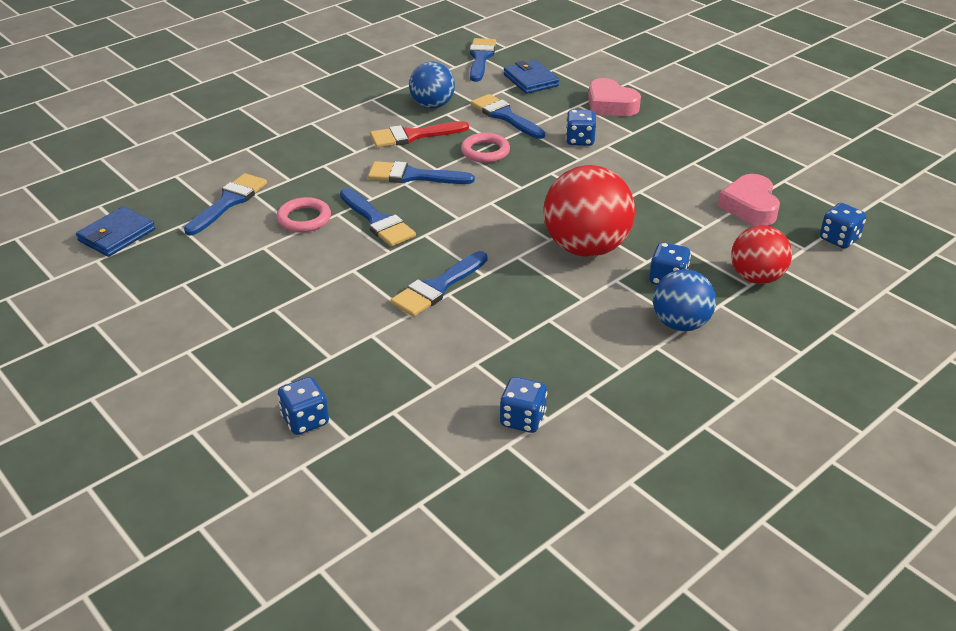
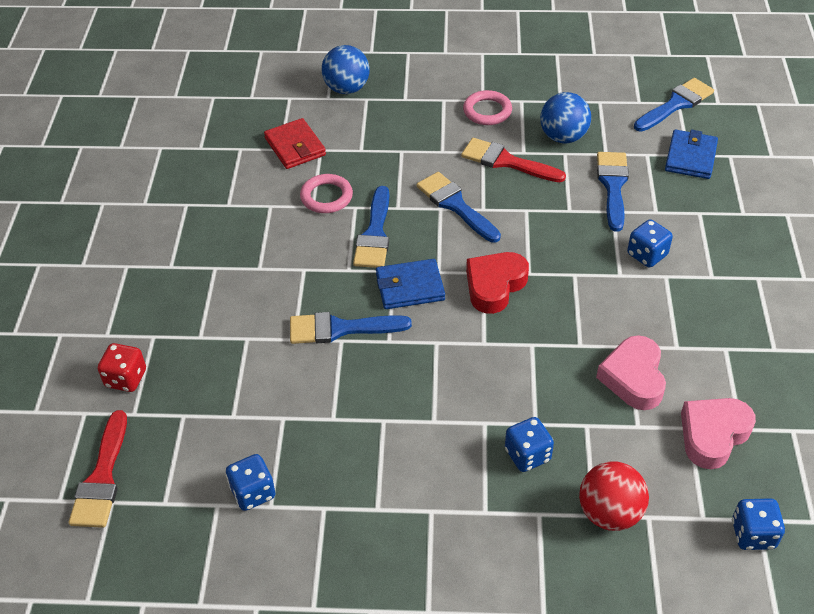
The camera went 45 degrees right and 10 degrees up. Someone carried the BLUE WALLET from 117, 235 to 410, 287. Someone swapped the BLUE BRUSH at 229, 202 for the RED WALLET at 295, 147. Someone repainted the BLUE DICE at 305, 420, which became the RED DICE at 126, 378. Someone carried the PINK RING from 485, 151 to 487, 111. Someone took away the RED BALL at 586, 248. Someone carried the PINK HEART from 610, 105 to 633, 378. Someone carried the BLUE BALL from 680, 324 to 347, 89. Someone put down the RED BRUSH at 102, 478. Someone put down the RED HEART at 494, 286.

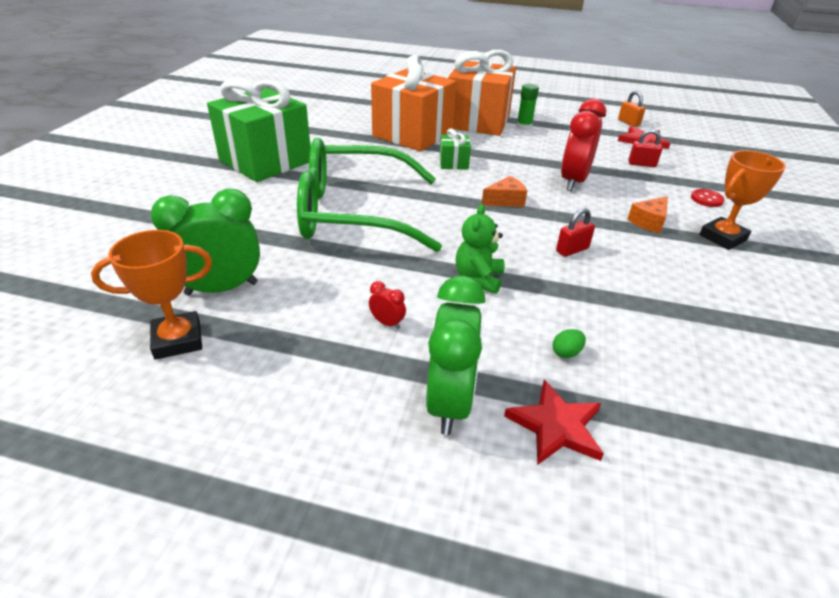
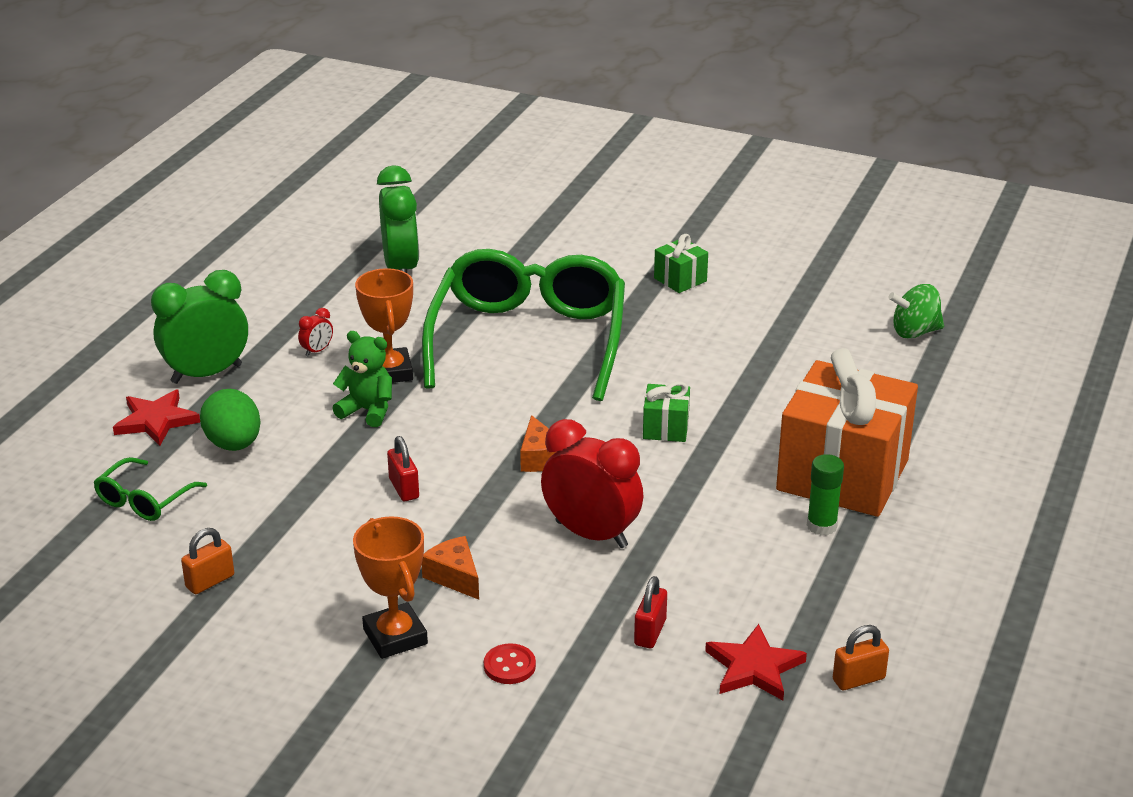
The camera went 100 degrees right and 5 degrees down. Someone carried the ORANGE TROPHY from 178, 340 to 390, 372. Someone scaled the GREEN GIFT at 265, 161 by 0.42. Someone took away the ORANGE GIFT at 412, 134. Someone rotated the GREEN CLOCK at 450, 402 by 135 degrees clockwise. Someone scaled the GREEN EGG at 566, 353 by 2.16. Someone put down the GREEN GLASSES at 144, 500. Someone put down the ORANGE PADLOCK at 210, 581. Someone put down the GREEN SPINNING TOP at 914, 332.

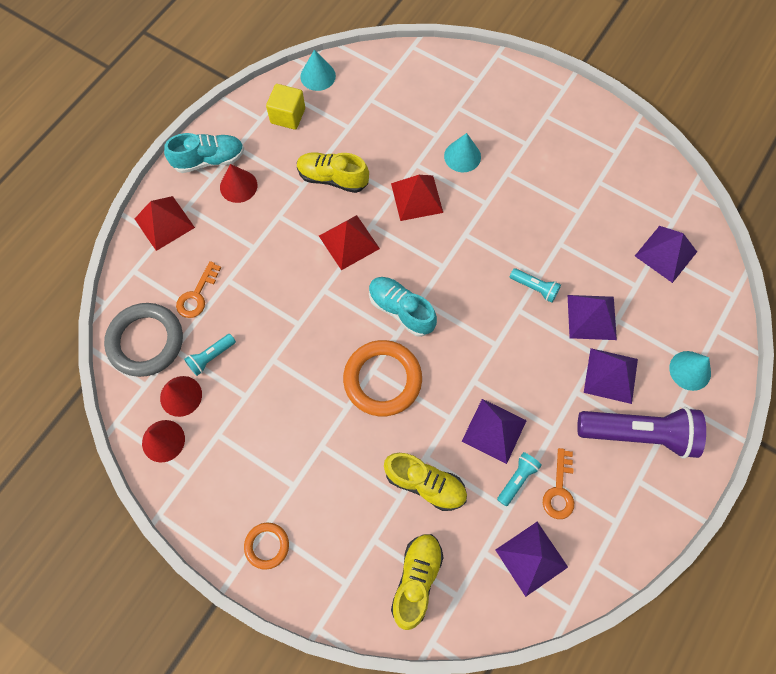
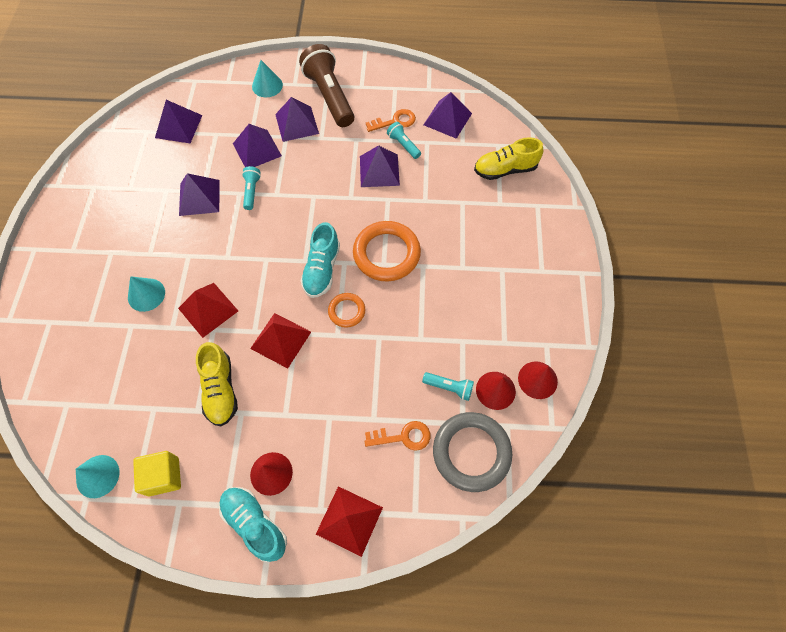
The camera went 120 degrees left and 5 degrees down. Someone carried the ORANGE RING from 267, 545 to 346, 311. Someone took away the YELLOW SHOE at 425, 483. Someone rotated the TURQUOISE FLASHLIGHT at 517, 479 by 45 degrees clockwise. Someone repainted the PURPLE FLASHLIGHT at 638, 433, which became the BROWN FLASHLIGHT at 329, 96. Someone put down the PURPLE PYRAMID at 199, 197.

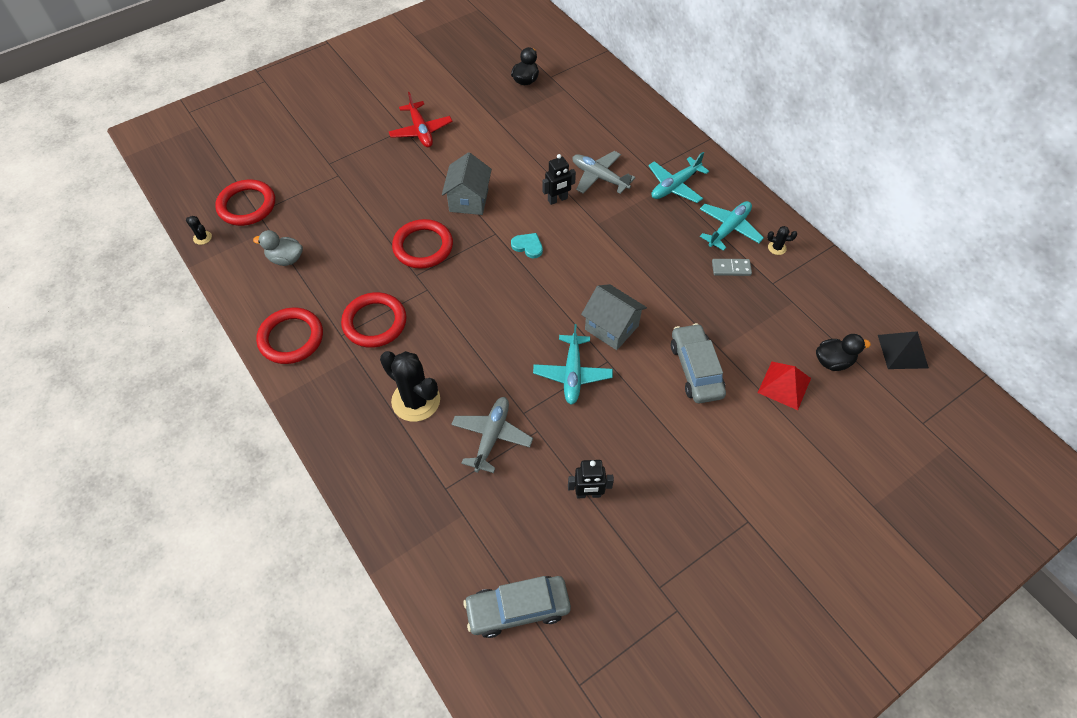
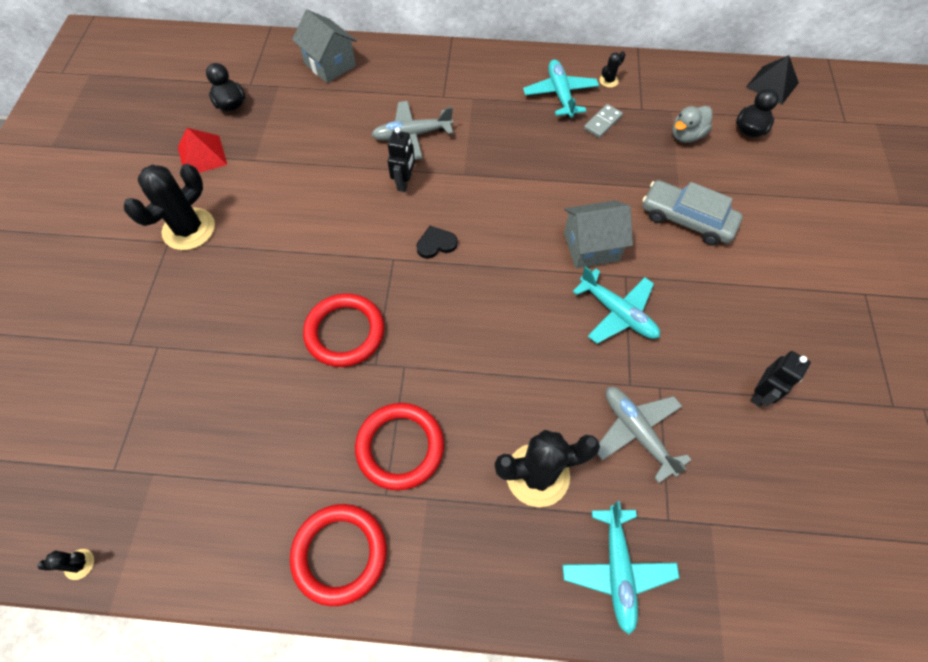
The camera went 50 degrees left and 5 degrees up. Someone took away the RED RING at 247, 205. Someone carried the GREY DUCK from 286, 259 to 686, 136. Someone swapped the RED PLANE at 421, 131 for the BLACK CACTUS at 189, 229. Someone carried the GREY HOUSE from 469, 200 to 330, 65. Someone took away the GREY CAR at 518, 609. Someone repainted the TURQUOISE HEART at 528, 246, which became the BLACK HEART at 436, 244. Someone carried the TURQUOISE PLANE from 675, 186 to 617, 570. Someone carried the RED PYRAMID from 784, 385 to 202, 155.

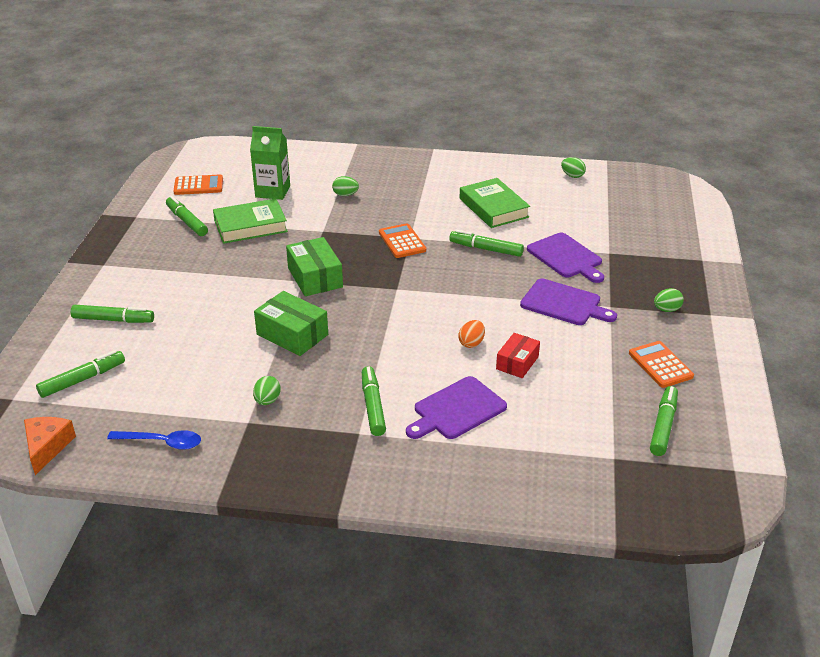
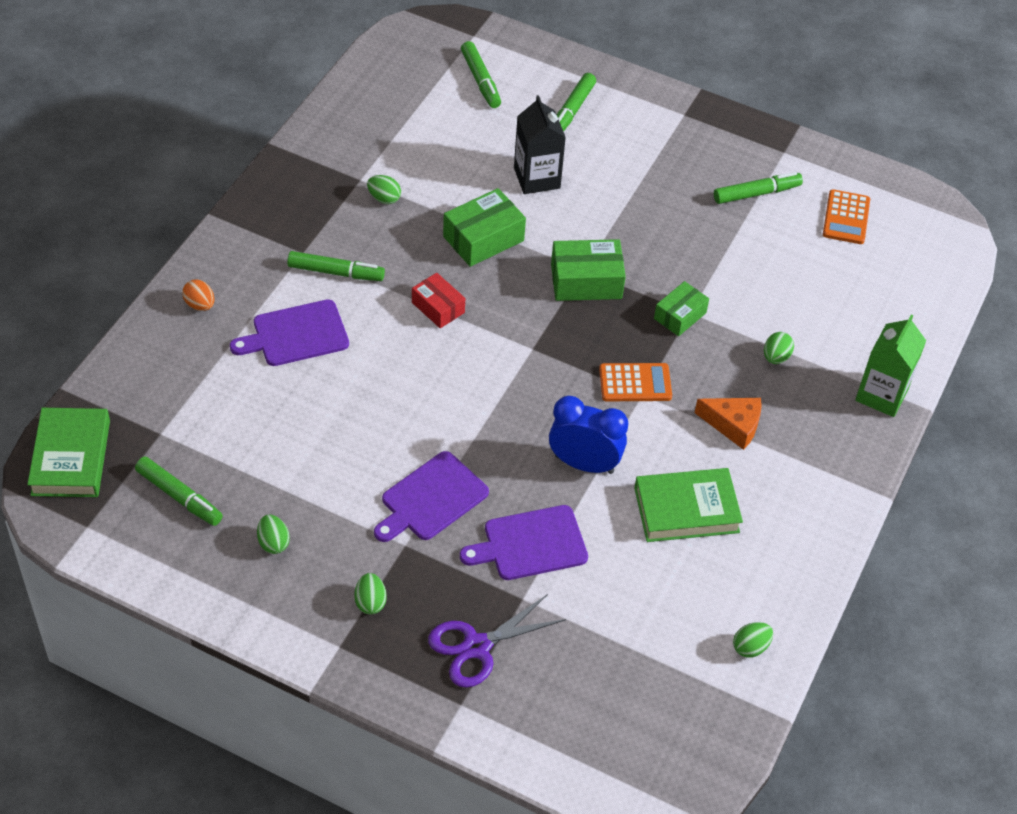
The camera went 105 degrees right and 15 degrees up. Someone carried the ORANGE CHEESE from 47, 447 to 733, 425. Someone took away the BLUE SPOON at 162, 442. Someone carried the GREEN BOOK from 250, 226 to 70, 457. Someone carried the GREEN CARTON from 272, 191 to 881, 395. Someone rotated the PURPLE CUTTING BOARD at 456, 410 by 90 degrees counterclockwise. Someone swapped the GREEN MARKER at 486, 249 for the BLUE CLOCK at 584, 464. Someone carried the ORANGE EGG from 471, 343 to 200, 305. Someone carried the RED BOX from 517, 363 to 438, 307. Someone swapped the ORANGE CALCULATOR at 660, 365 for the GREEN EGG at 273, 543. Someone put down the PURPLE SCISSORS at 477, 646. Someone put down the BLACK CARTON at 537, 178. Someone put down the GREEN BOX at 680, 316.

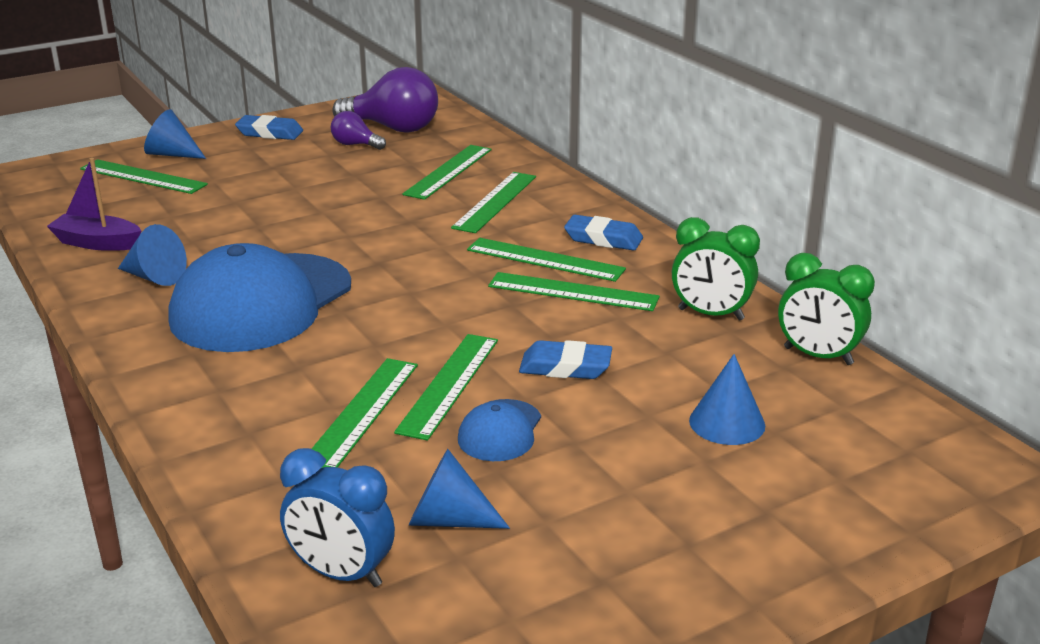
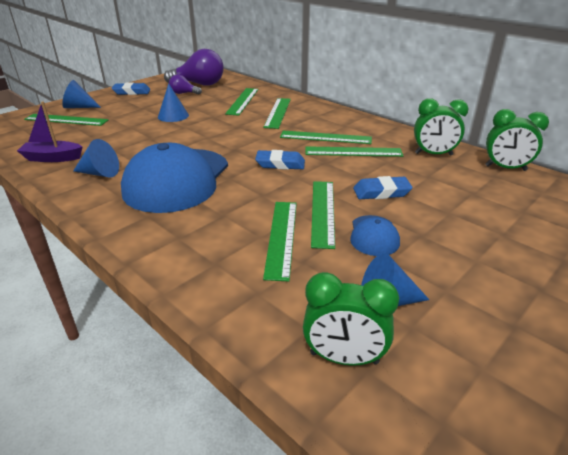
The camera went 15 degrees left and 5 degrees up. Someone repainted the BLUE CLOCK at 341, 573, which became the GREEN CLOCK at 344, 358. Someone carried the BLUE ERASER from 603, 239 to 280, 164. Someone carried the BLUE CONE from 727, 423 to 173, 116.

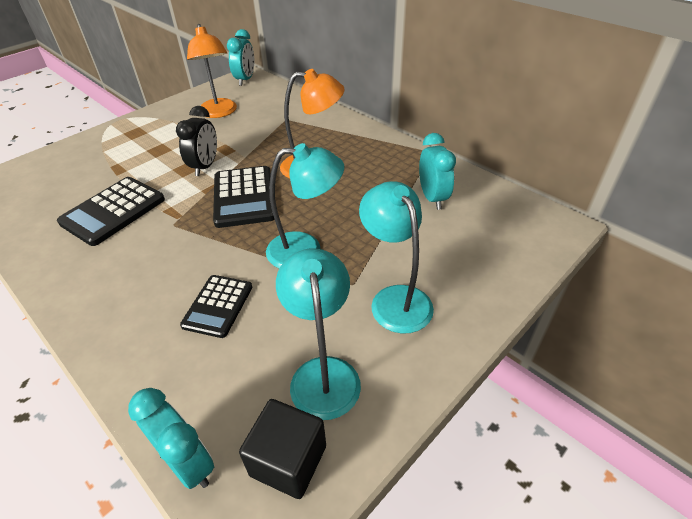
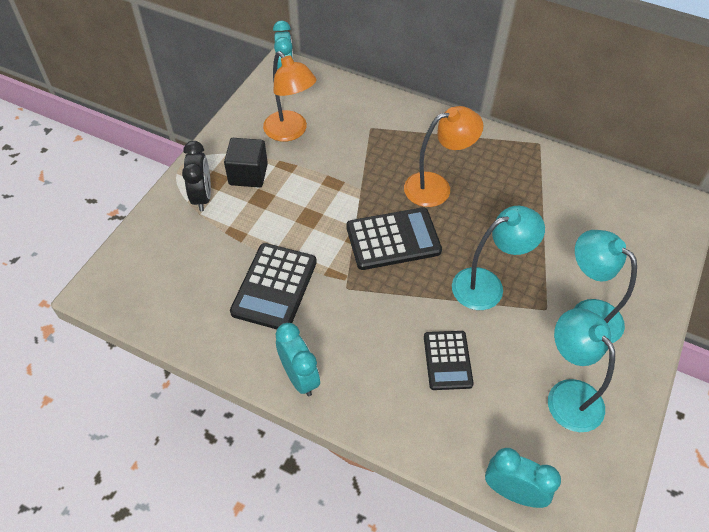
The camera went 20 degrees left and 10 degrees up. Someone carried the BLACK CLOCK from 205, 166 to 202, 197. Someone rotated the BLACK CALCULATOR at 244, 197 by 75 degrees counterclockwise. Someone carried the BLACK CUBE from 288, 460 to 248, 174. Someone carried the TURQUOISE CLOCK from 432, 198 to 299, 377.

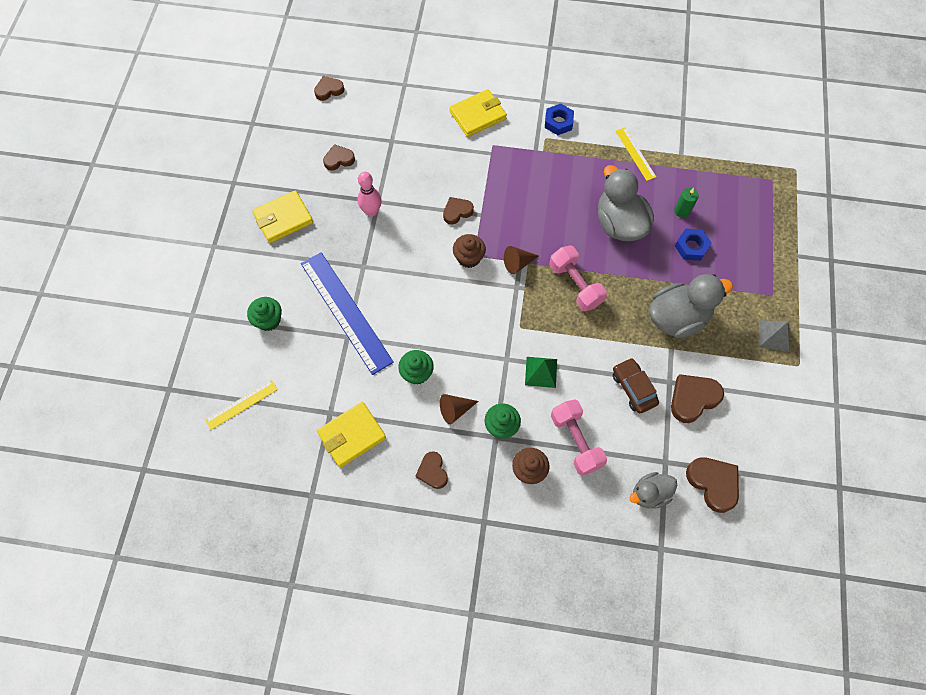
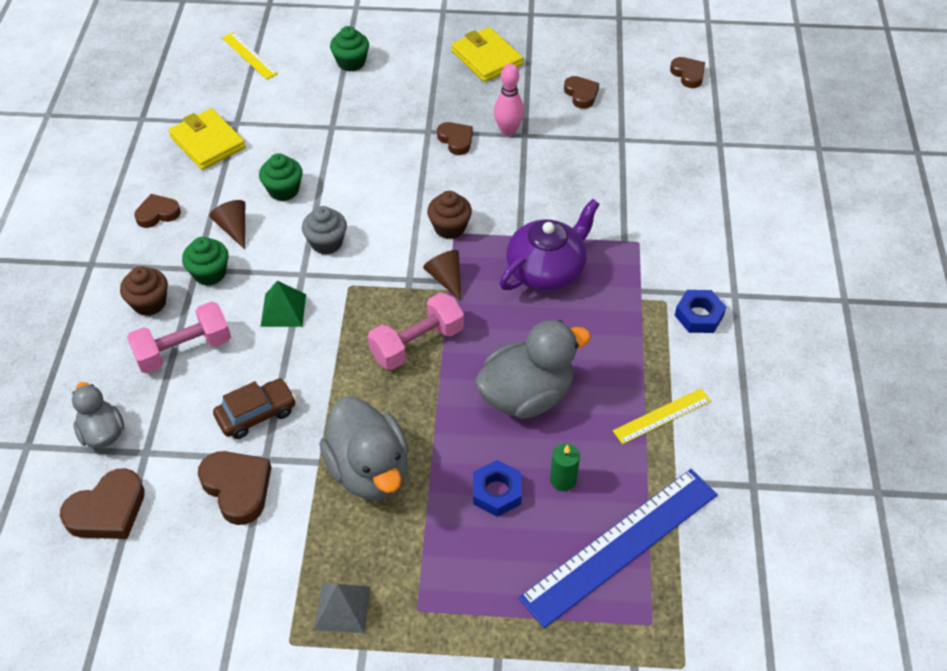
The camera went 85 degrees right and 15 degrees down. Someone carried the BLUE RULER from 346, 312 to 620, 545. Someone carried the BROWN HEART from 457, 212 to 456, 140. Someone took away the YELLOW WALLET at 478, 115. Someone put down the GREY CUPCAKE at 326, 243. Someone put down the PURPLE TEAPOT at 547, 270.

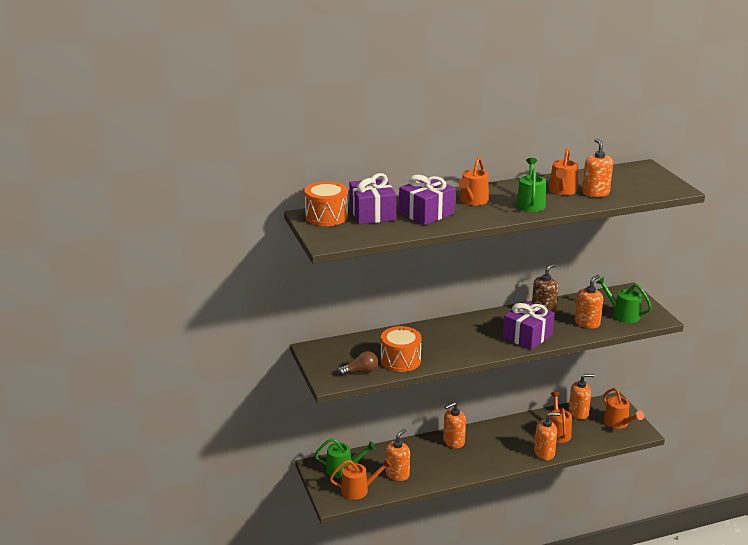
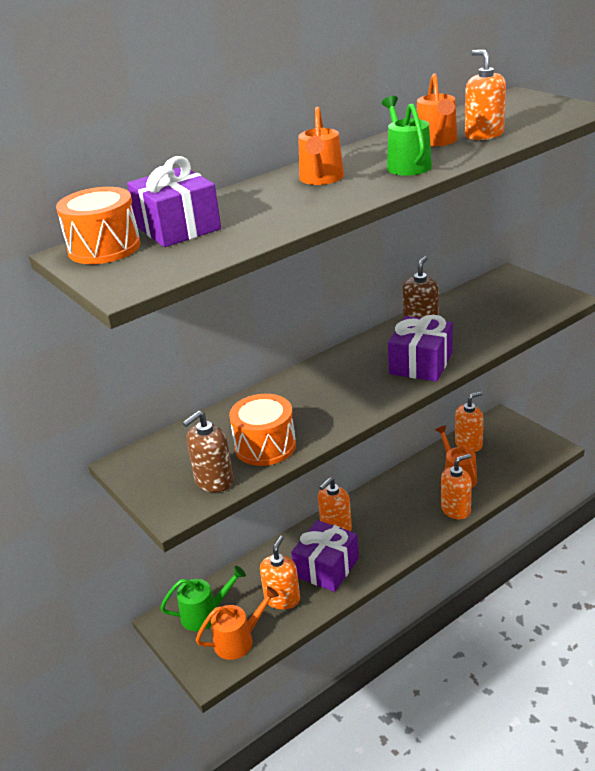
The camera went 15 degrees left and 5 degrees up. Someone swapped the BROWN LIGHT BULB at 360, 372 for the BROWN SOAP DISPENSER at 214, 481. Someone carried the PURPLE GIFT from 426, 213 to 326, 567. Someone took away the ORANGE SOAP DISPENSER at 587, 323. Someone took away the GREEN WATERING CAN at 623, 314. Someone took away the ORANGE WATERING CAN at 618, 423.

